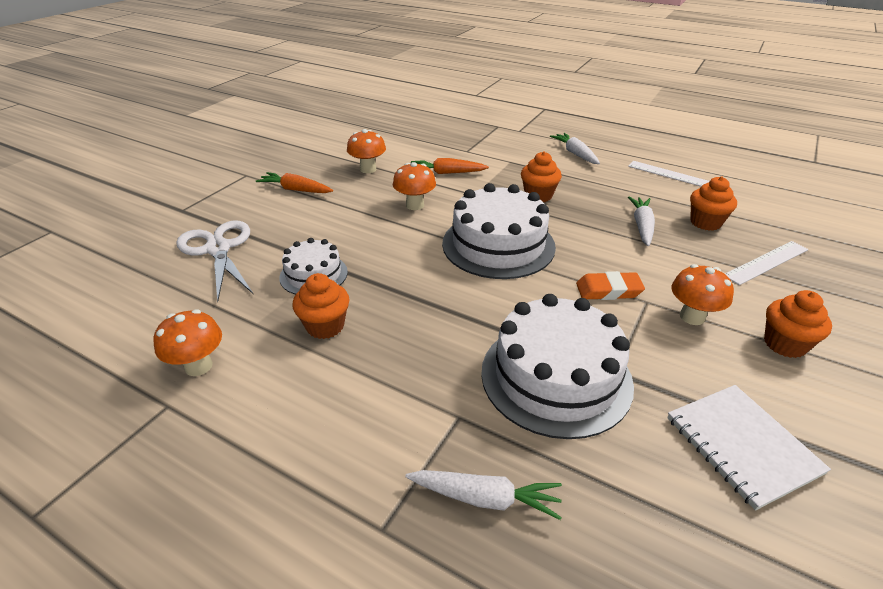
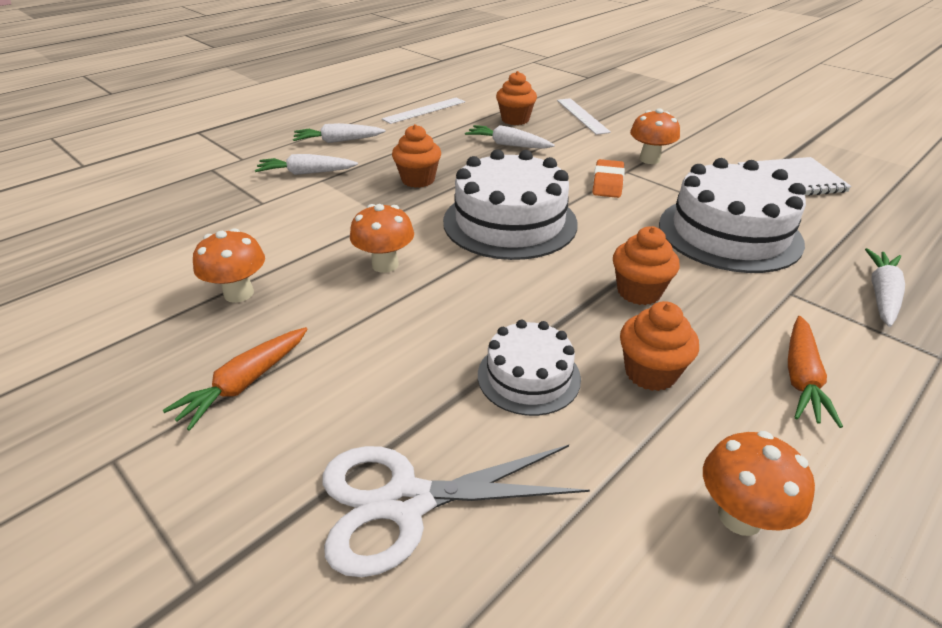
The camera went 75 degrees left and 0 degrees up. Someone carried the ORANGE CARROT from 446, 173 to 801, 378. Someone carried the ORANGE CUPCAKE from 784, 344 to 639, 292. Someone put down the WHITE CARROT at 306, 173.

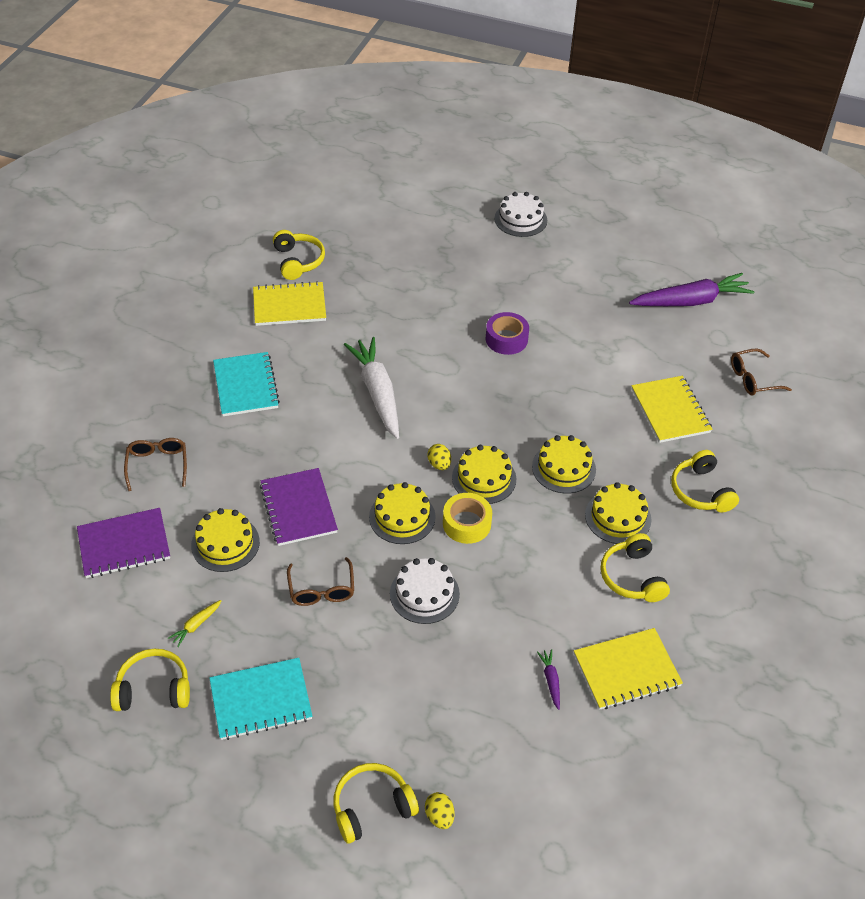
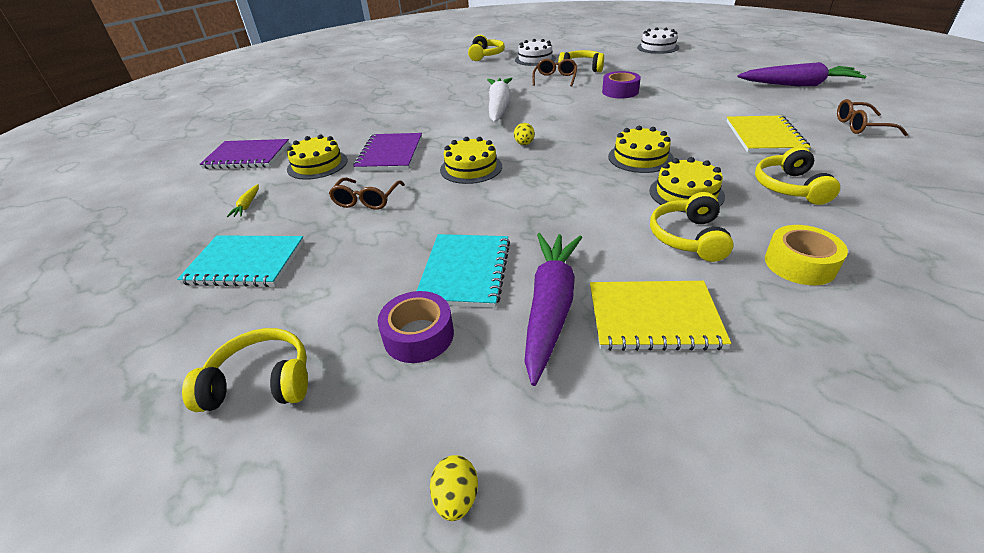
The camera went 25 degrees right and 10 degrees down. Someone carried the YELLOW HEADPHONES from 153, 689 to 581, 68. Someone carried the BROWN GLASSES from 157, 465 to 555, 79. Someone rotated the YELLOW CARROT at 196, 625 by 60 degrees counterclockwise. Someone carried the TURQUOISE NOTEBOOK from 246, 386 to 465, 271. Someone took away the YELLOW NOTEBOOK at 289, 306. Someone carried the WHITE CAKE from 424, 593 to 535, 59. Someone carried the YELLOW EGG from 439, 816 to 456, 498. Someone carried the YELLOW TAPE from 466, 523 to 800, 264. Someone took away the YELLOW CAKE at 484, 478. Someone scaled the PURPLE CARROT at 550, 680 by 2.47. Someone put down the PURPLE TAPE at 418, 335.

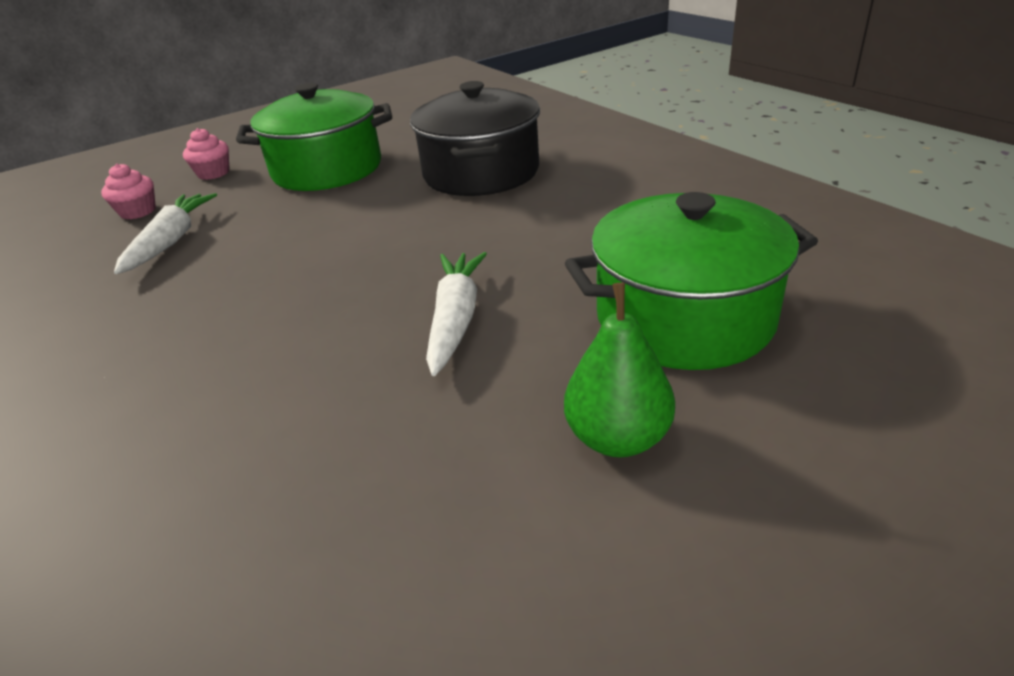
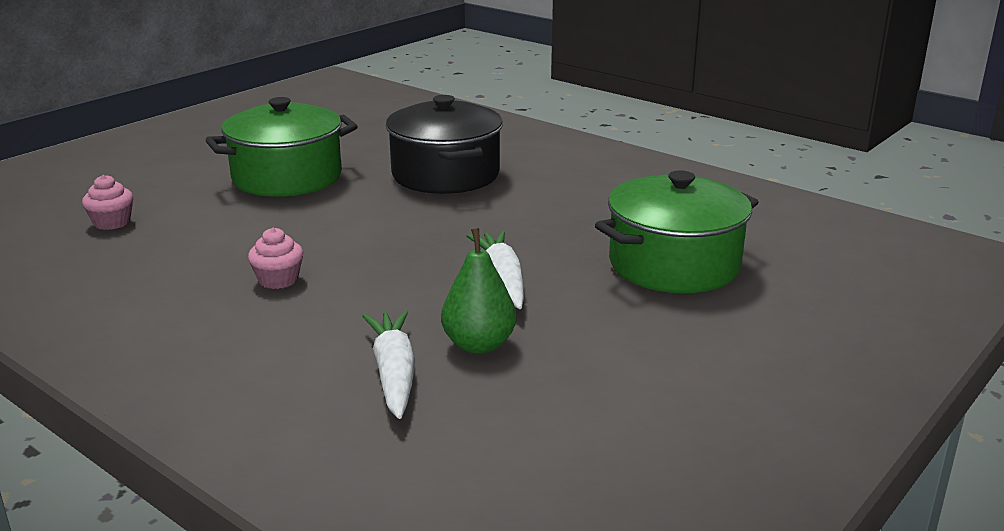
The camera went 20 degrees left and 10 degrees down. Someone carried the WHITE CARROT from 171, 241 to 394, 373. Someone carried the PINK CUPCAKE from 213, 173 to 278, 280. Someone carried the GREEN PEAR from 618, 438 to 479, 345.

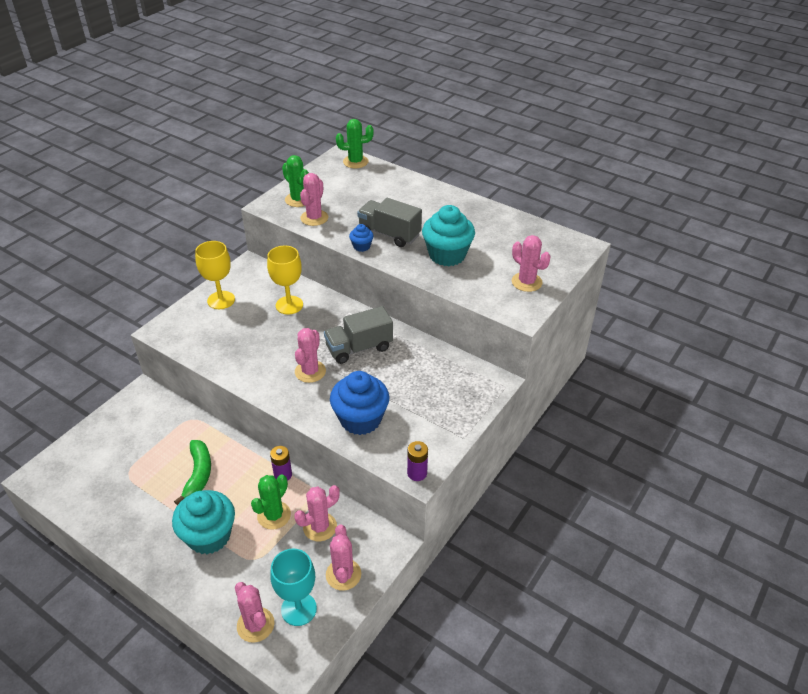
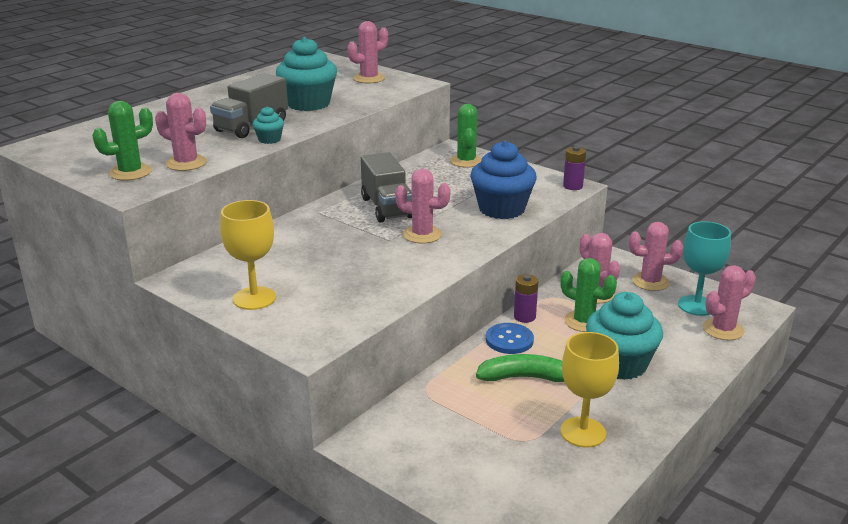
The camera went 85 degrees left and 15 degrees down. Someone carried the YELLOW GOBLET from 289, 305 to 583, 432. Someone carried the GREEN CACTUS from 355, 162 to 466, 161. Someone repainted the BLUE CUPCAKE at 361, 246, which became the TURQUOISE CUPCAKE at 269, 139. Someone put down the BLUE BUTTON at 509, 340.

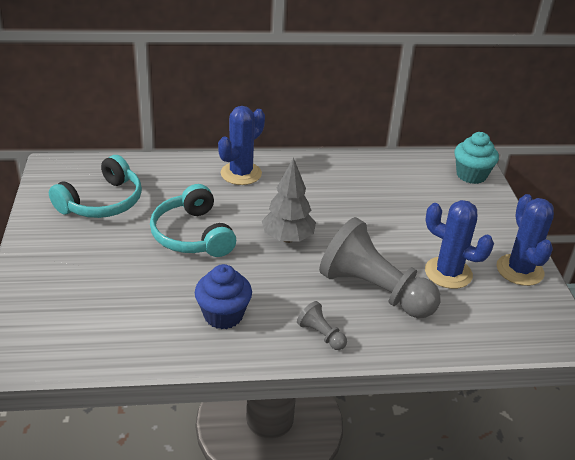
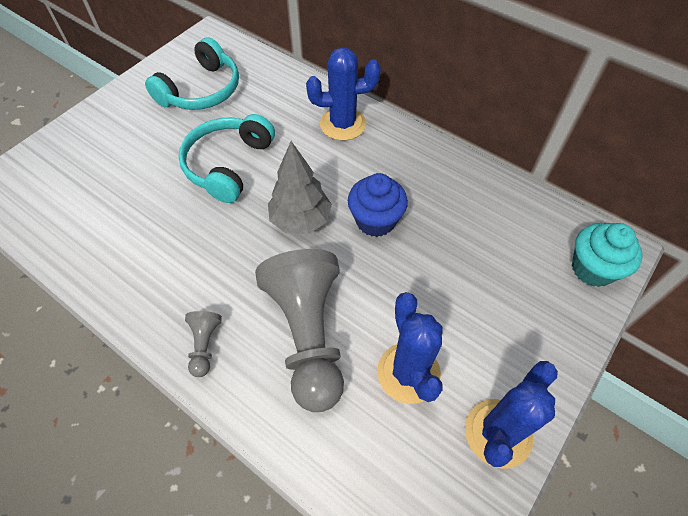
The camera went 45 degrees right and 20 degrees up. Someone rotated the TURQUOISE HEADPHONES at 102, 202 by 45 degrees counterclockwise. Someone carried the BLUE CUPCAKE from 223, 315 to 375, 221.

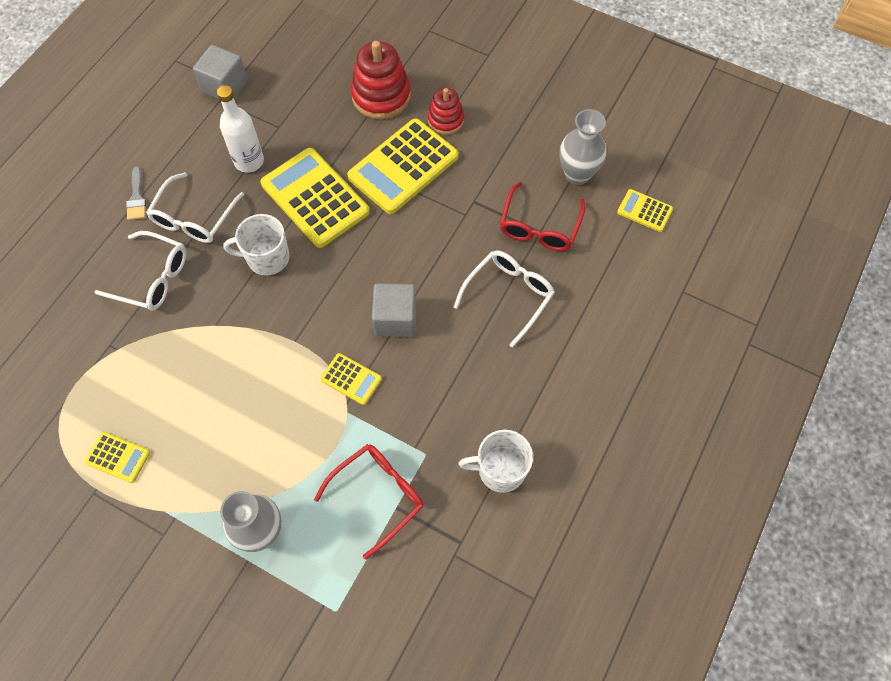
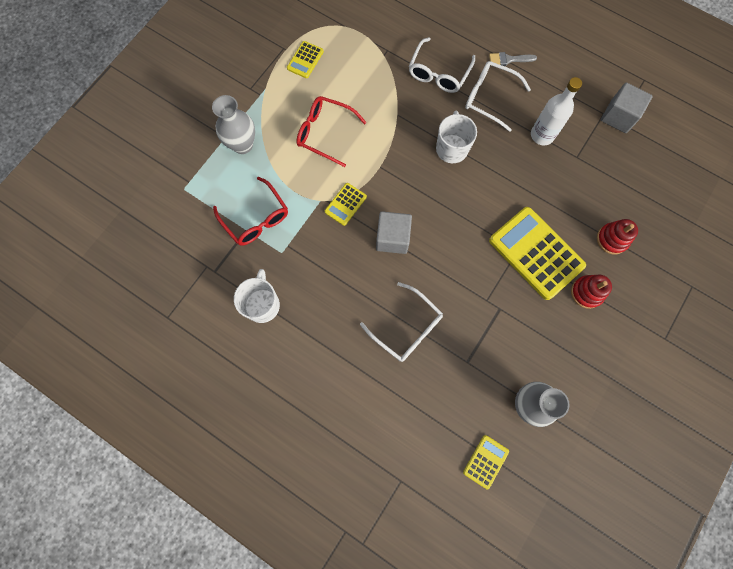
The camera went 95 degrees right and 10 degrees up. Someone took away the YELLOW CALCULATOR at 315, 198. Someone scaled the RED STACKING TOY at 381, 96 by 0.61. Someone carried the RED GLASSES from 539, 227 to 325, 133.

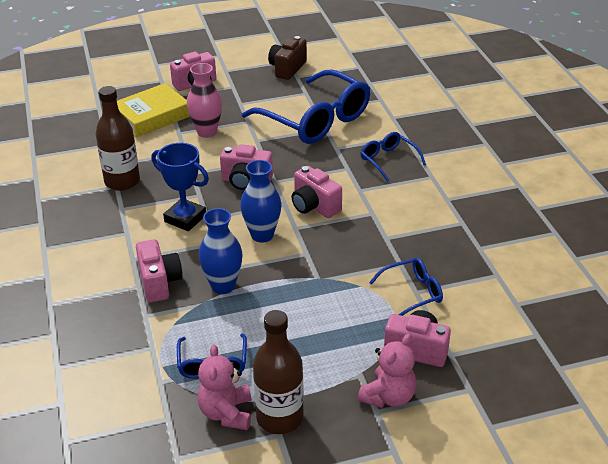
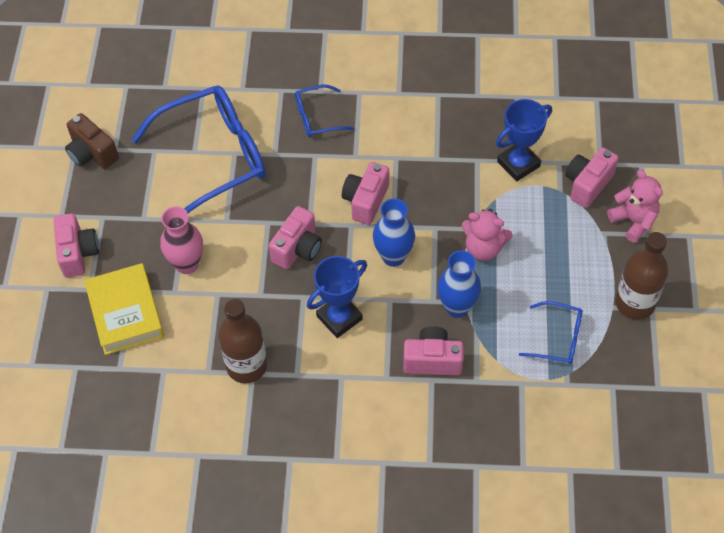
The camera went 70 degrees left and 20 degrees up. Someone carried the PINK TEDDY BEAR from 226, 413 to 483, 248. Someone rotated the PINK CAMERA at 314, 206 by 135 degrees clockwise. Someone swapped the BLUE GLASSES at 412, 293 for the BLUE TROPHY at 518, 164.

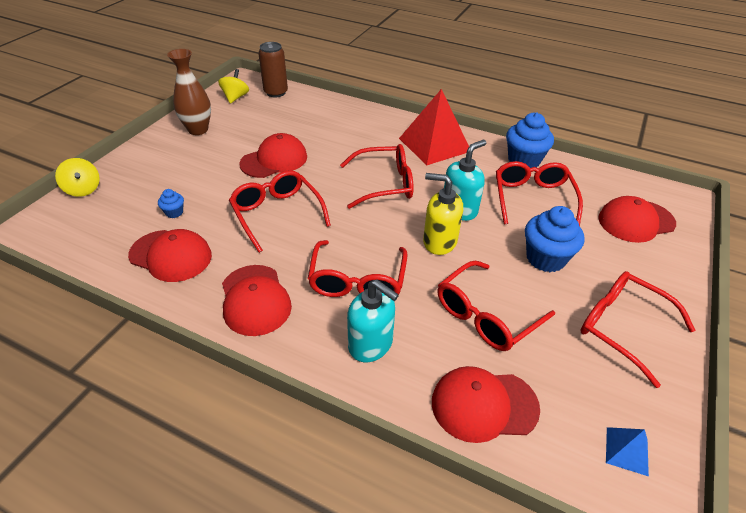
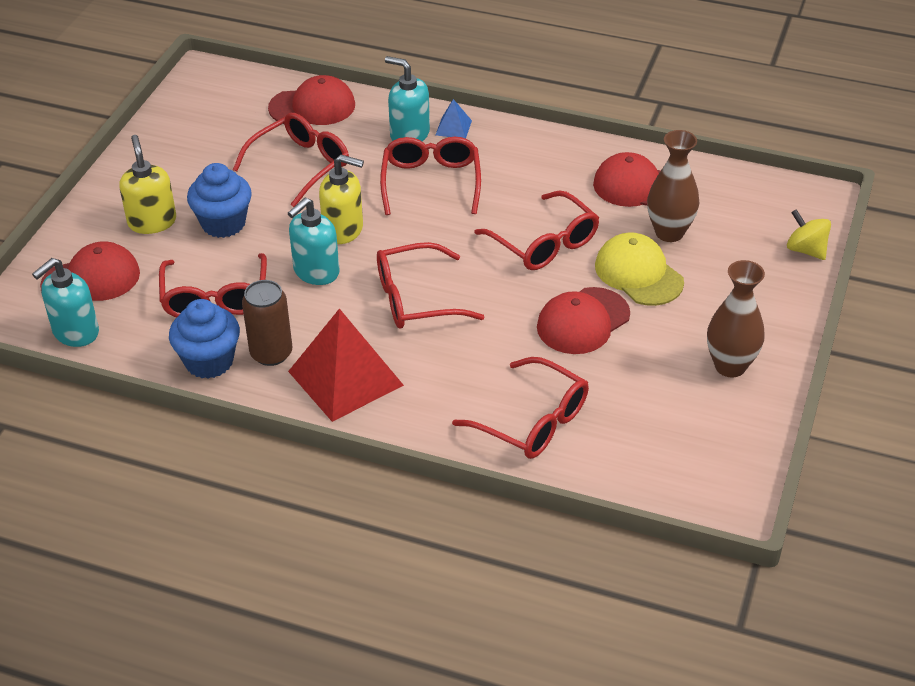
The camera went 175 degrees right and 0 degrees up. Someone swapped the BLUE CUPCAKE at 174, 212 for the BROWN VASE at 669, 232. Someone took away the YELLOW SPINNING TOP at 235, 97. Someone took away the RED CAP at 255, 300. Someone carried the BROWN CAN from 276, 92 to 271, 353. Someone carried the RED GLASSES from 621, 327 to 533, 421. Someone carried the BLUE PYRAMID from 627, 451 to 453, 128. Someone put down the TURQUOISE SOAP DISPENSER at 75, 332. Someone put down the YELLOW SOAP DISPENSER at 152, 222. Someone put down the YELLOW CAP at 638, 274.

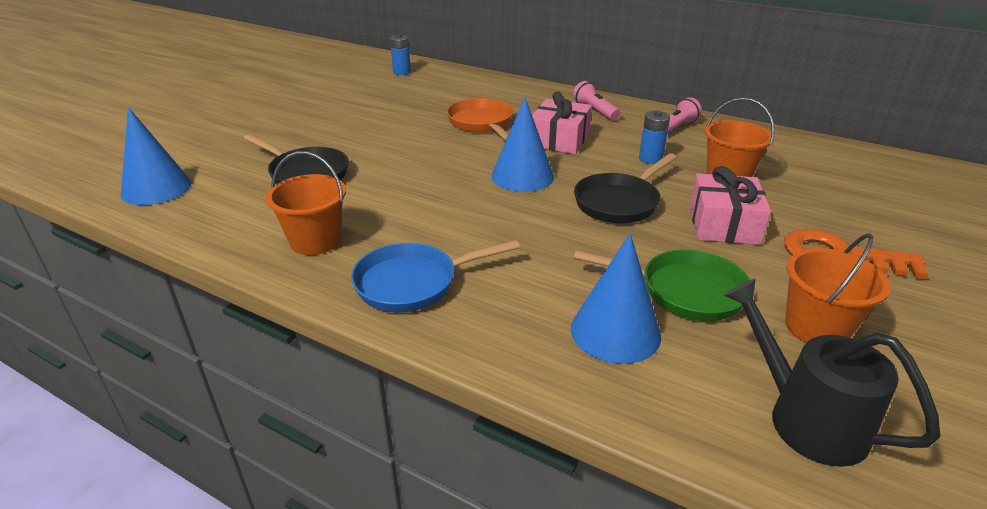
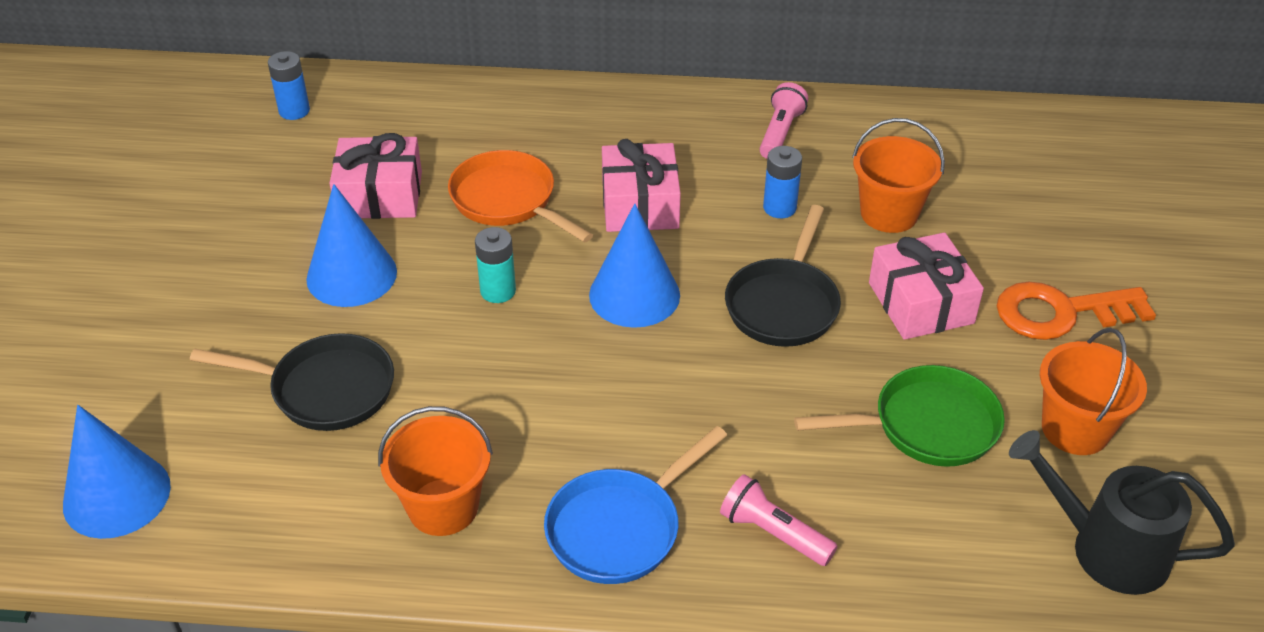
The camera went 25 degrees left and 10 degrees up. Someone carried the BLUE CONE from 615, 331 to 351, 275. Someone carried the PINK FLASHLIGHT from 595, 111 to 773, 533. Someone put down the PINK GIFT at 380, 195. Someone put down the TURQUOISE BATTERY at 498, 291.

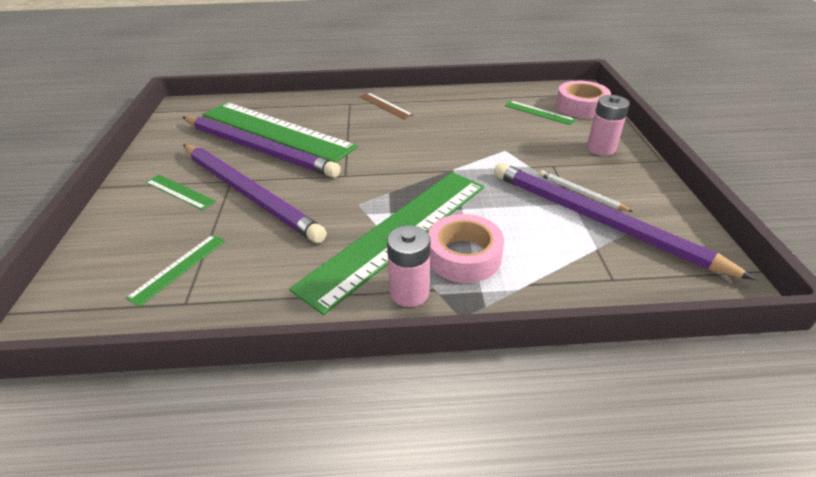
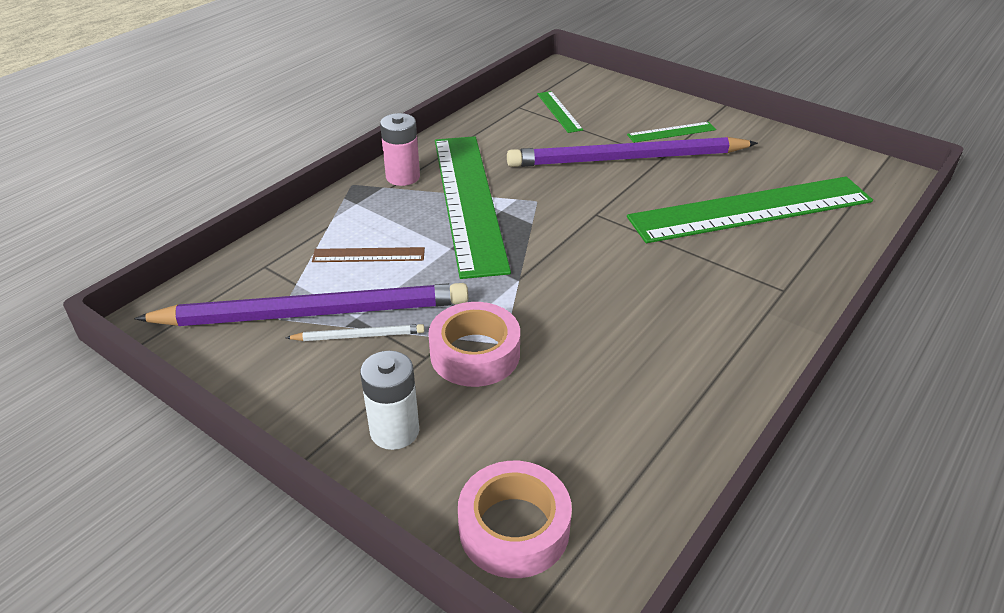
The camera went 130 degrees right and 0 degrees up. Someone took away the PURPLE PENCIL at 258, 149. Someone carried the BROWN RULER from 385, 105 to 368, 255. Someone carried the PINK TAPE from 464, 256 to 475, 354. Someone took away the GREEN RULER at 539, 112. Someone repainted the PINK BATTERY at 601, 148, which became the WHITE BATTERY at 394, 431.

